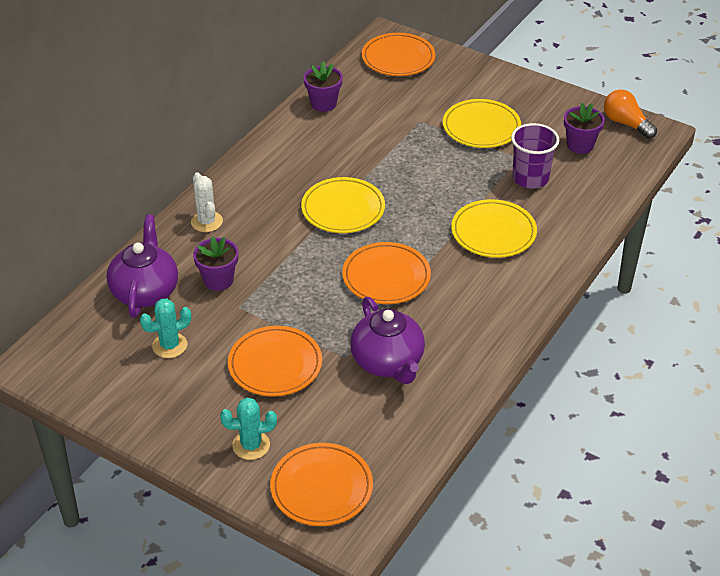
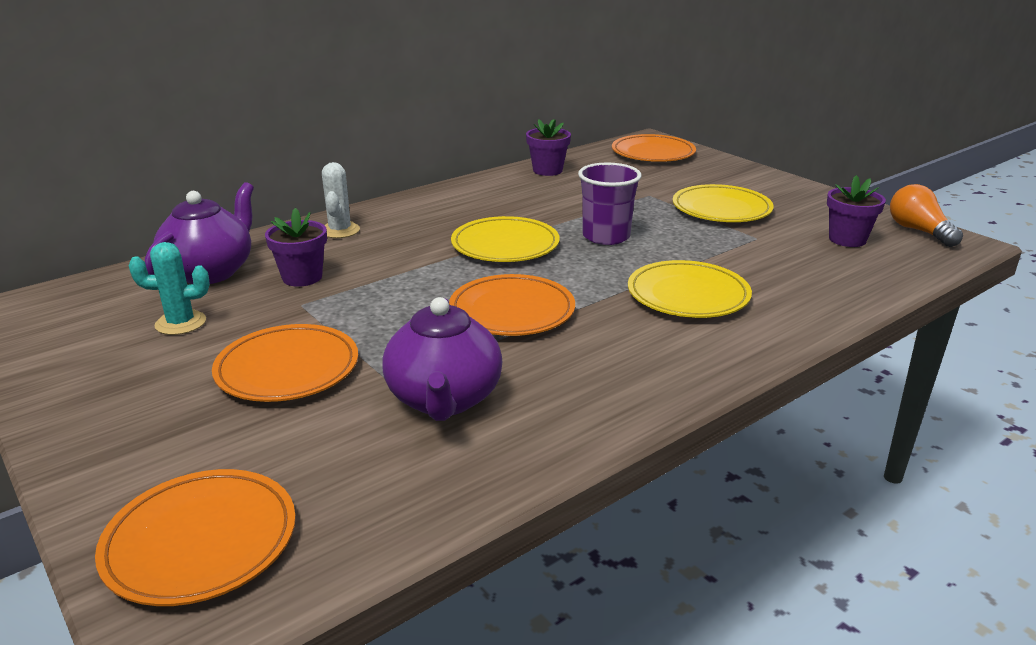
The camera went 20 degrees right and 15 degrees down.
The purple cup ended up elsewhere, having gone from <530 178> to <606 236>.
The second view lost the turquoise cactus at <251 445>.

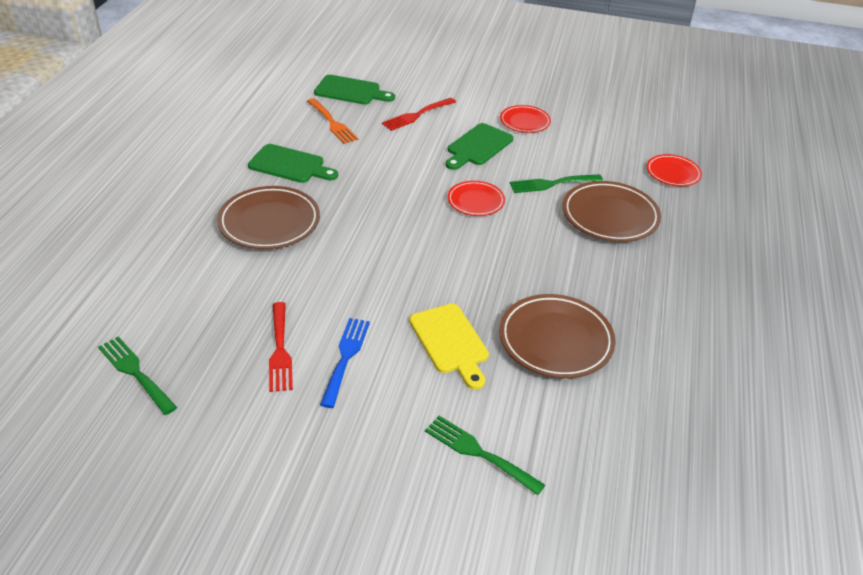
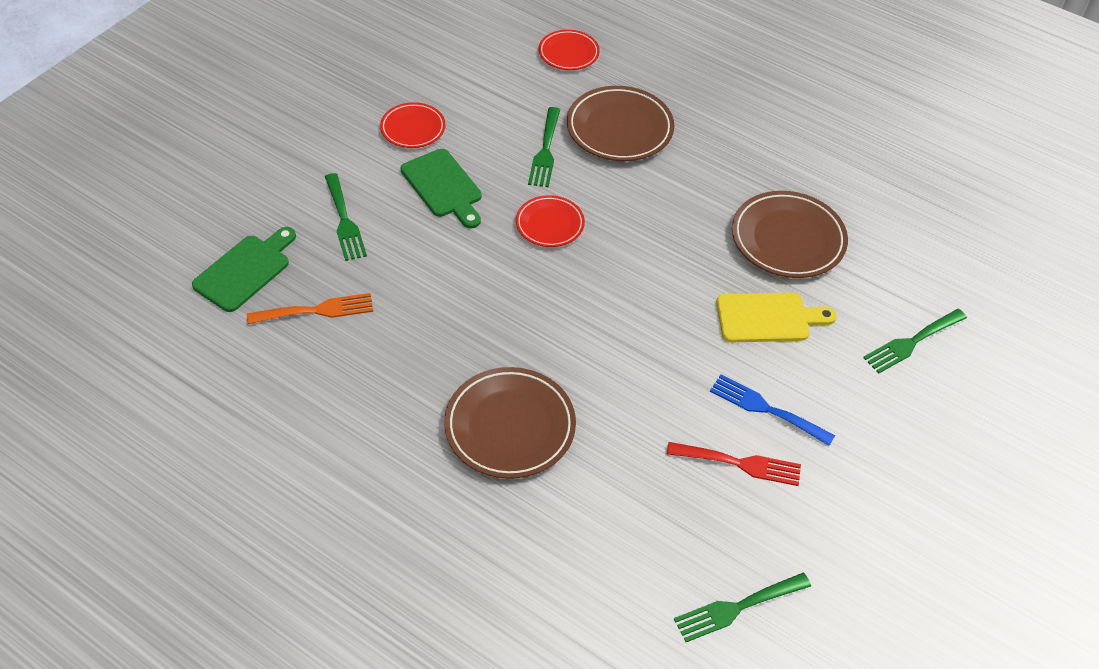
The camera went 70 degrees left and 10 degrees up.
What was the red fork at <416 115> turned into the green fork at <344 221>.
The second view lost the green cutting board at <290 165>.

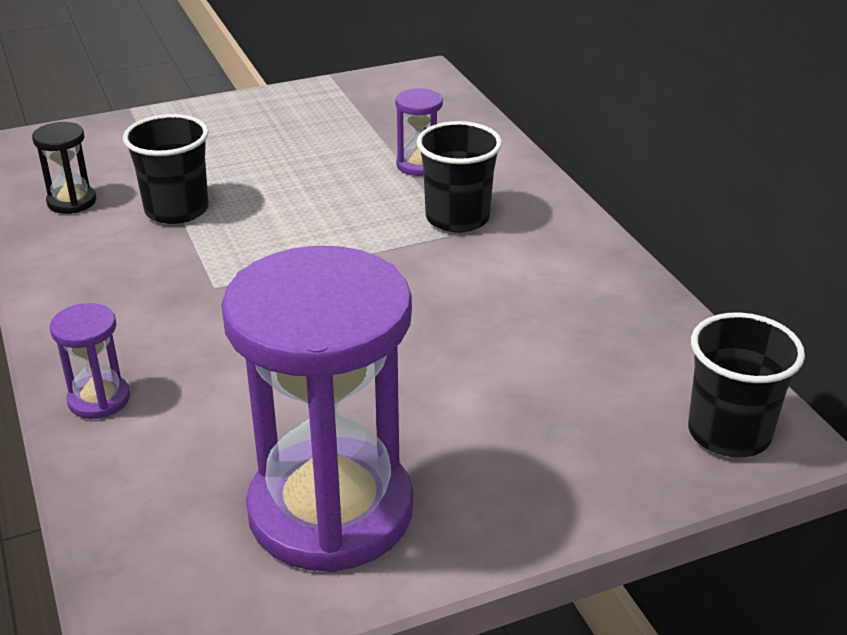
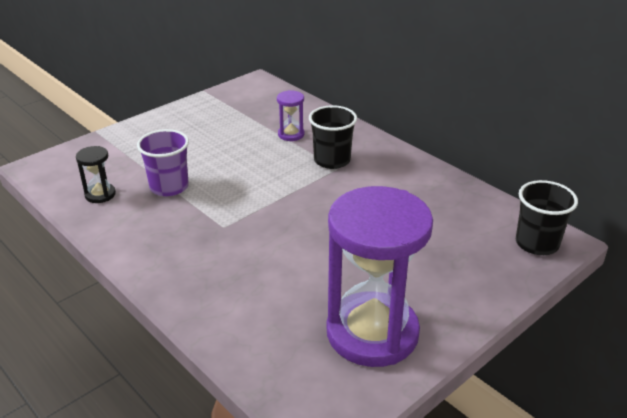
The camera went 20 degrees left and 0 degrees up.
What was the black cup at <176 210> turned into the purple cup at <169 187>.
The second view lost the purple hourglass at <99 399>.

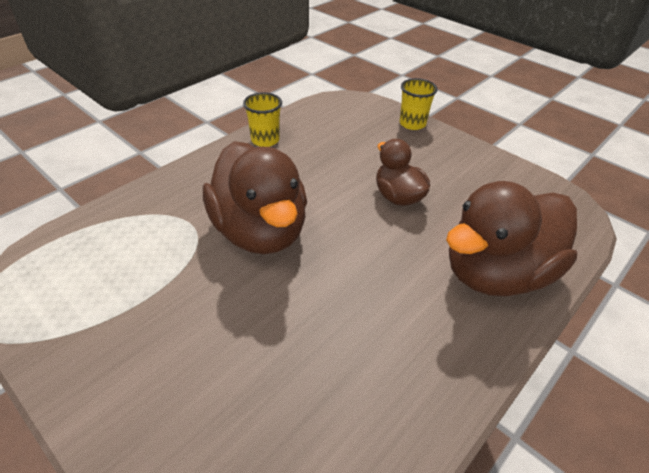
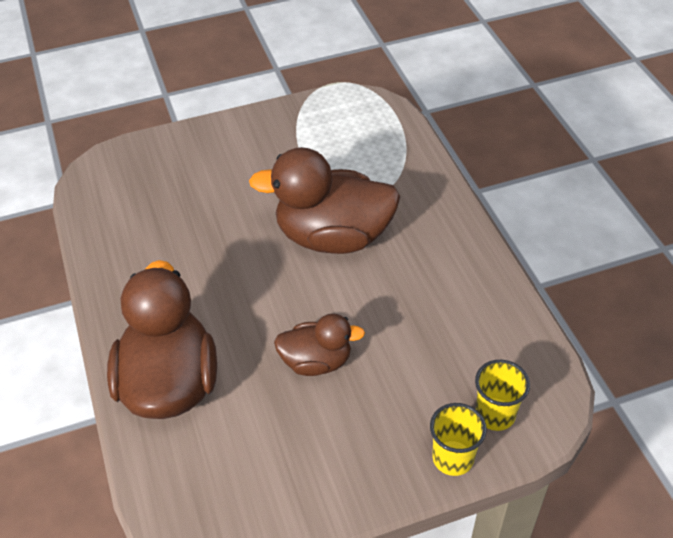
The camera went 120 degrees right and 5 degrees up.
The yellow cup ended up elsewhere, having gone from <265 140> to <495 414>.

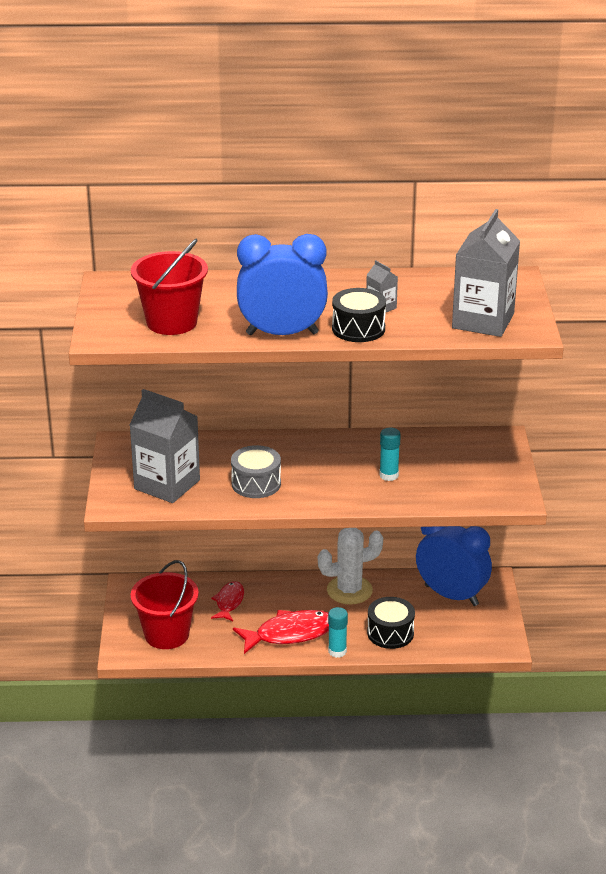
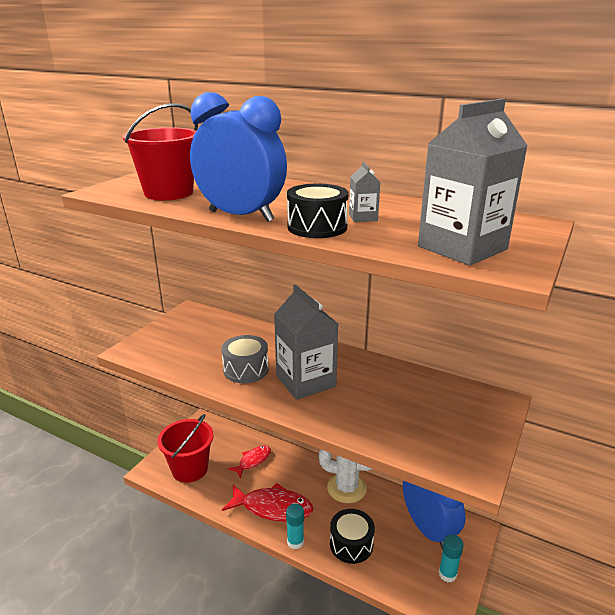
The camera went 30 degrees right and 5 degrees down.
The grey carton ended up elsewhere, having gone from <167 484> to <305 381>.
The turquoise glue stick ended up elsewhere, having gone from <389 475> to <447 574>.

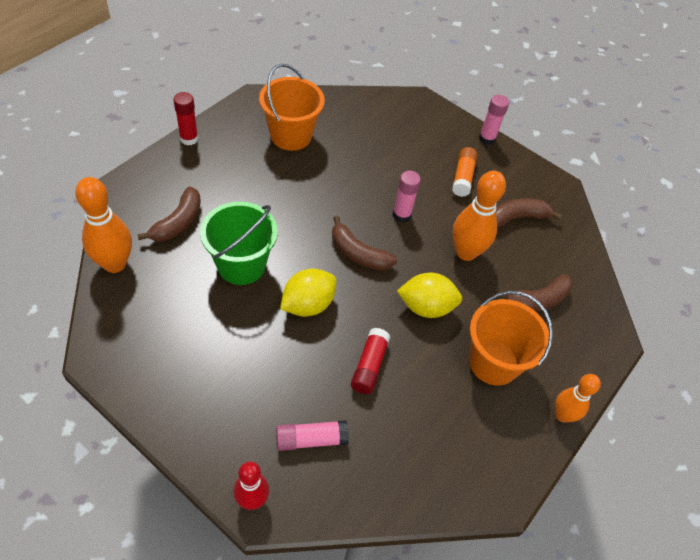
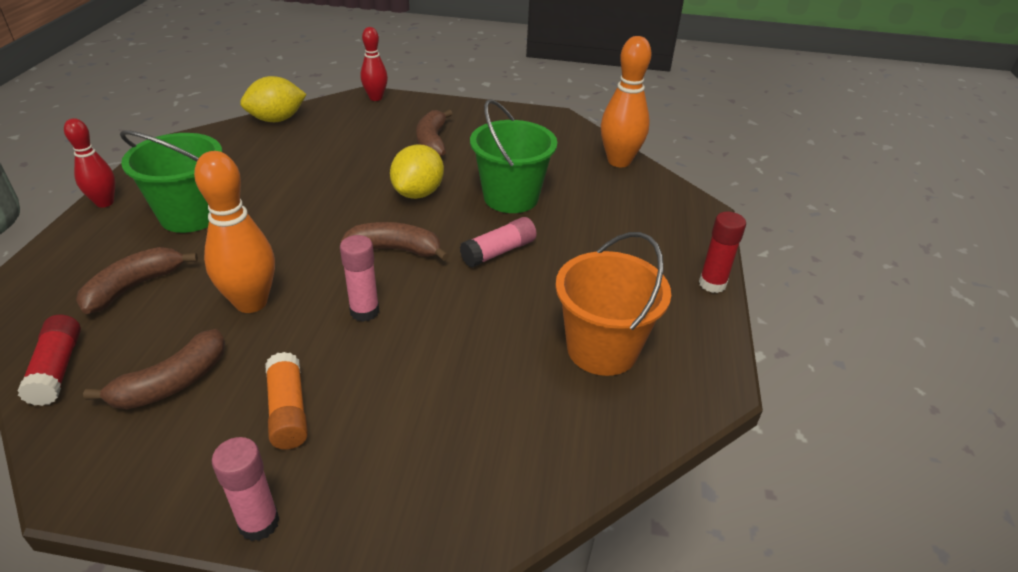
The camera went 155 degrees right and 15 degrees down.
The brown banana ended up elsewhere, having gone from <178 222> to <432 142>.
The yellow lemon ended up elsewhere, having gone from <426 307> to <277 120>.
What was the orange bucket at <493 362> turned into the green bucket at <191 215>.
The red glue stick ended up elsewhere, having gone from <369 366> to <57 369>.
What was the orange bowling pin at <562 415> turned into the red bowling pin at <105 202>.
The pink glue stick ended up elsewhere, having gone from <311 439> to <498 252>.

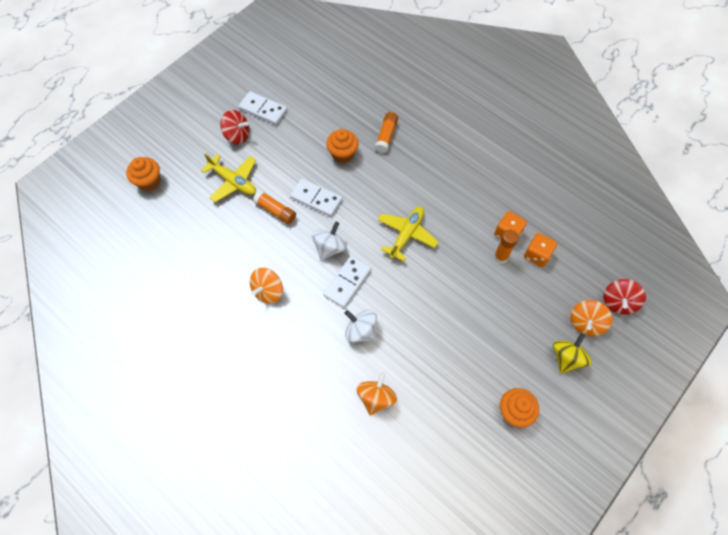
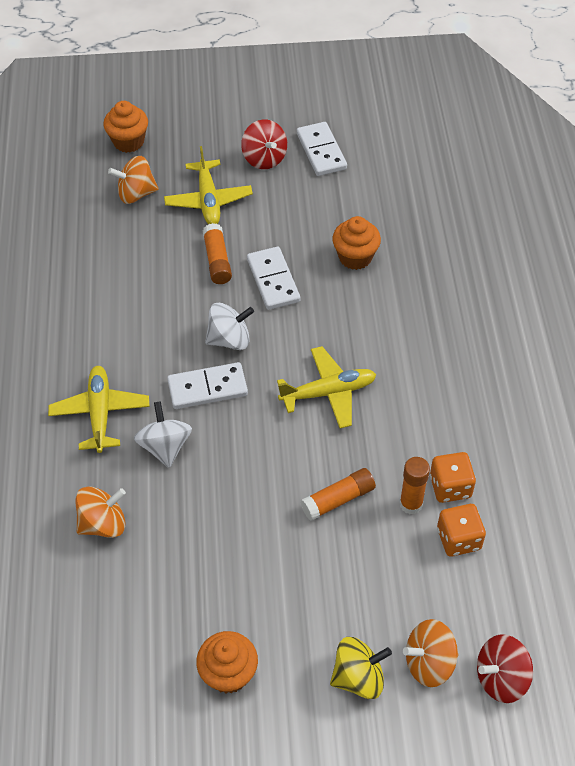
The camera went 45 degrees right and 10 degrees down.
The orange glue stick ended up elsewhere, having gone from <386 136> to <338 499>.
The orange spinning top ended up elsewhere, having gone from <268 291> to <136 194>.
The second view gained the yellow plane at <100 413>.

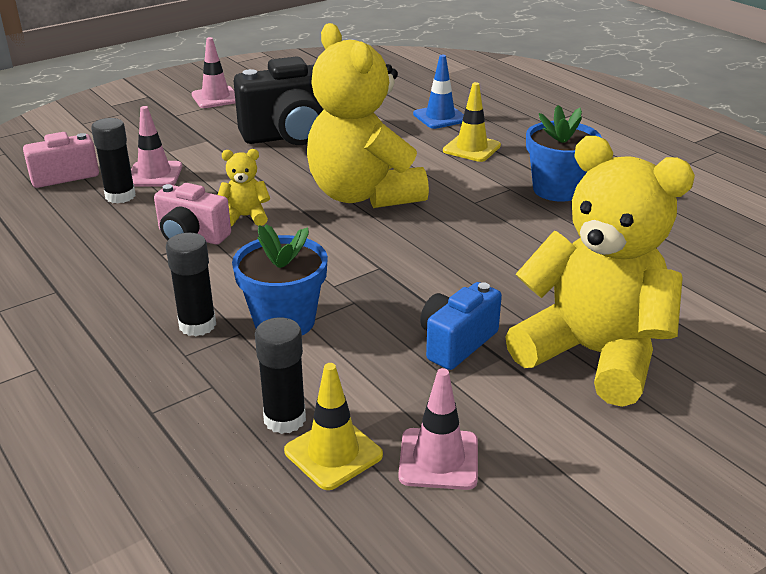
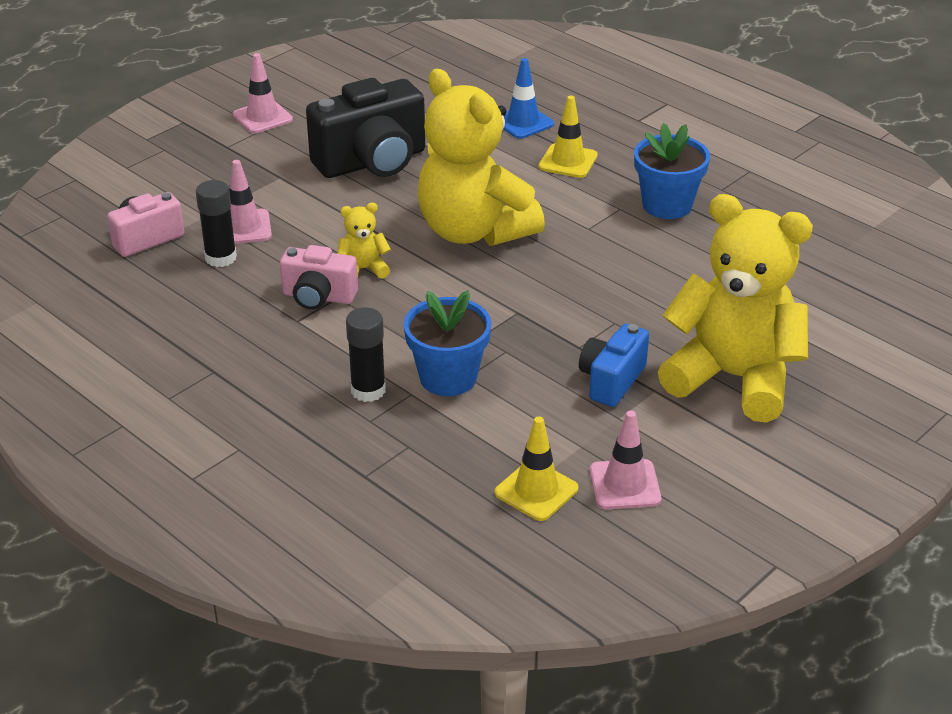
The camera went 10 degrees left and 5 degrees up.
The second view lost the black glue stick at <285 419>.

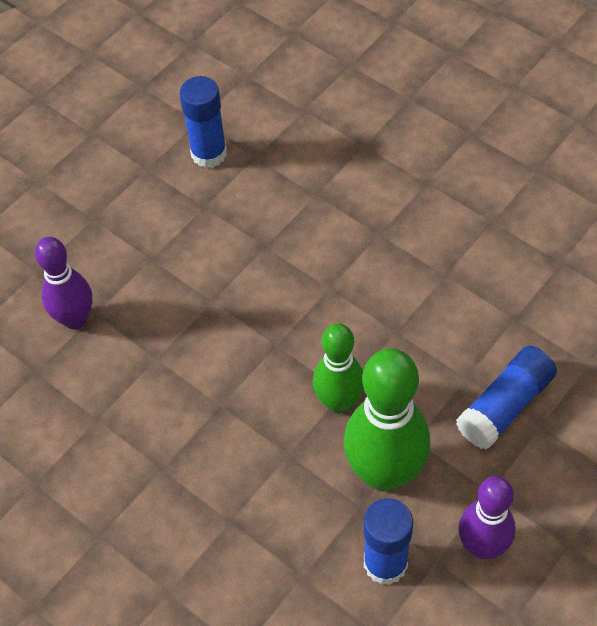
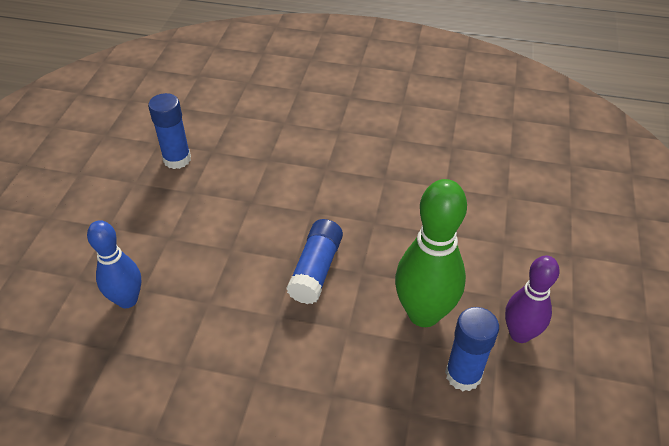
The camera went 30 degrees left and 10 degrees down.
What was the purple bowling pin at <75 319> turned into the blue bowling pin at <127 300>.
The second view lost the green bowling pin at <339 402>.
The blue glue stick ended up elsewhere, having gone from <505 405> to <316 270>.

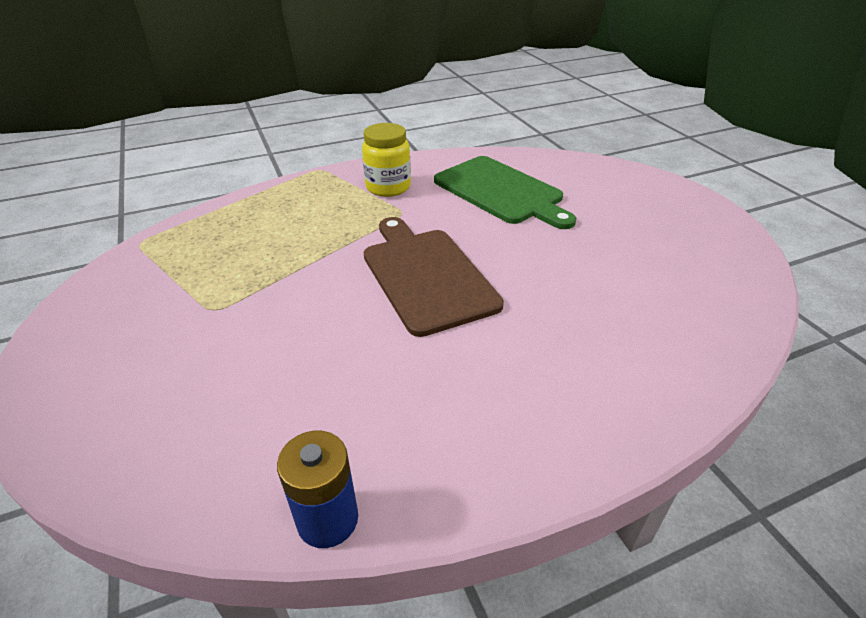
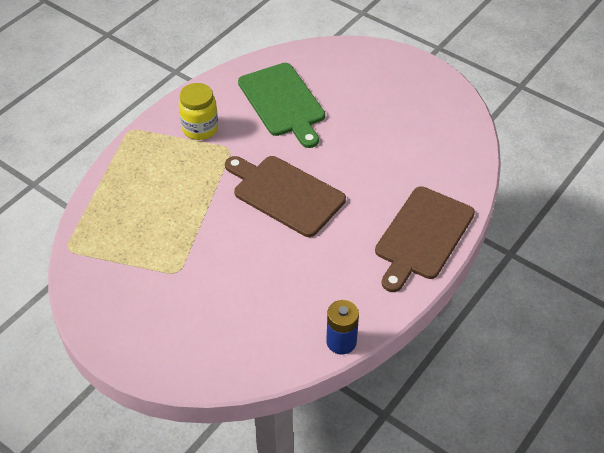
The camera went 30 degrees left and 10 degrees up.
The green cutting board at <501 191> ended up facing another way, 45 degrees clockwise from before.
The second view gained the brown cutting board at <423 236>.

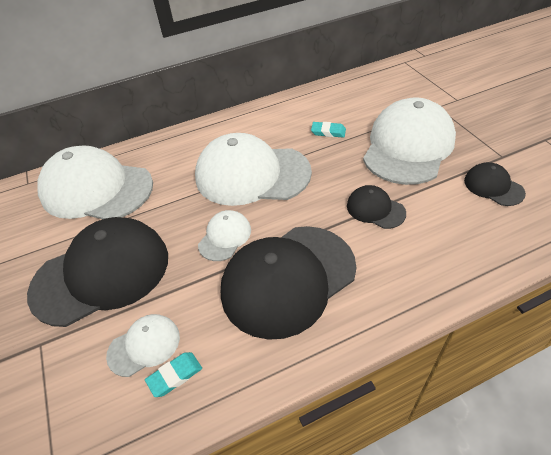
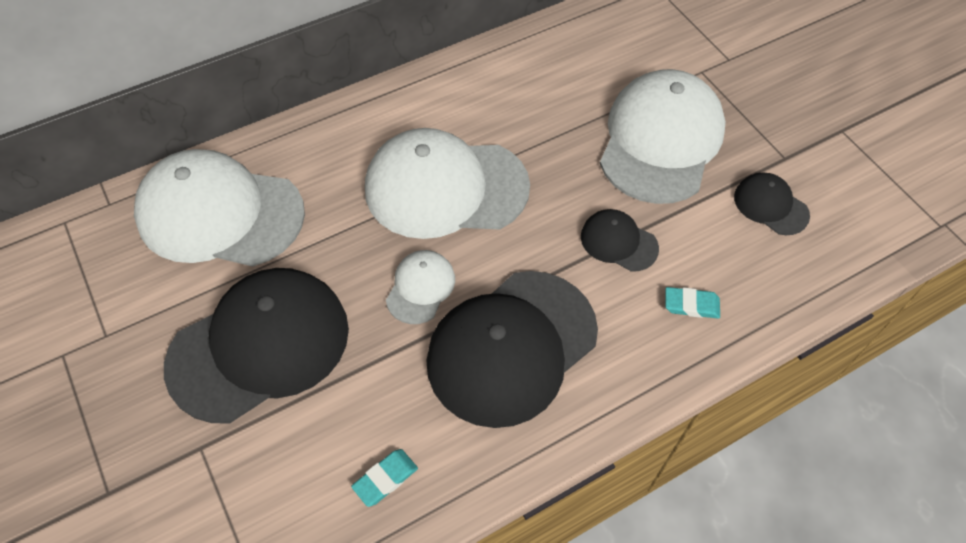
The camera went 10 degrees left and 10 degrees up.
The turquoise eraser ended up elsewhere, having gone from <328 132> to <691 305>.
The second view lost the white cap at <144 345>.

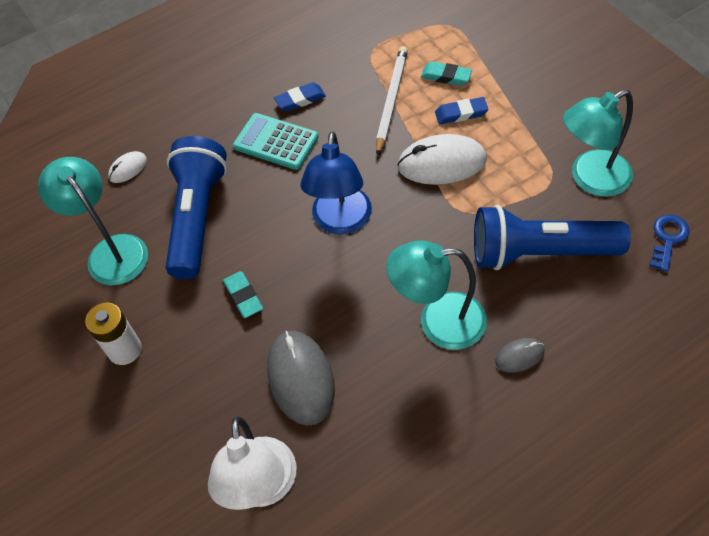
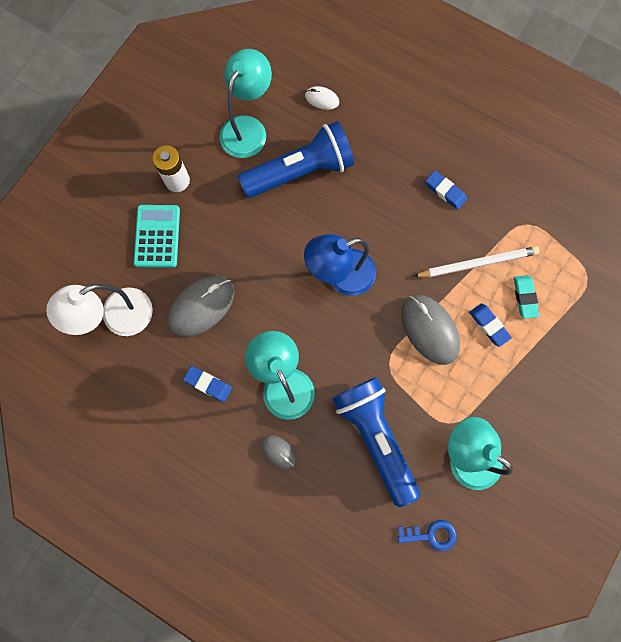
The camera went 60 degrees right and 20 degrees up.
The turquoise calculator ended up elsewhere, having gone from <276 142> to <157 236>.
What was the white mouse at <441 163> turned into the grey mouse at <429 329>.
The second view lost the turquoise eraser at <243 296>.
The second view gained the blue eraser at <208 384>.

